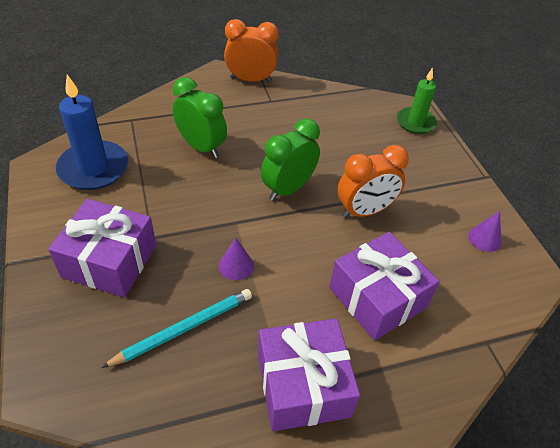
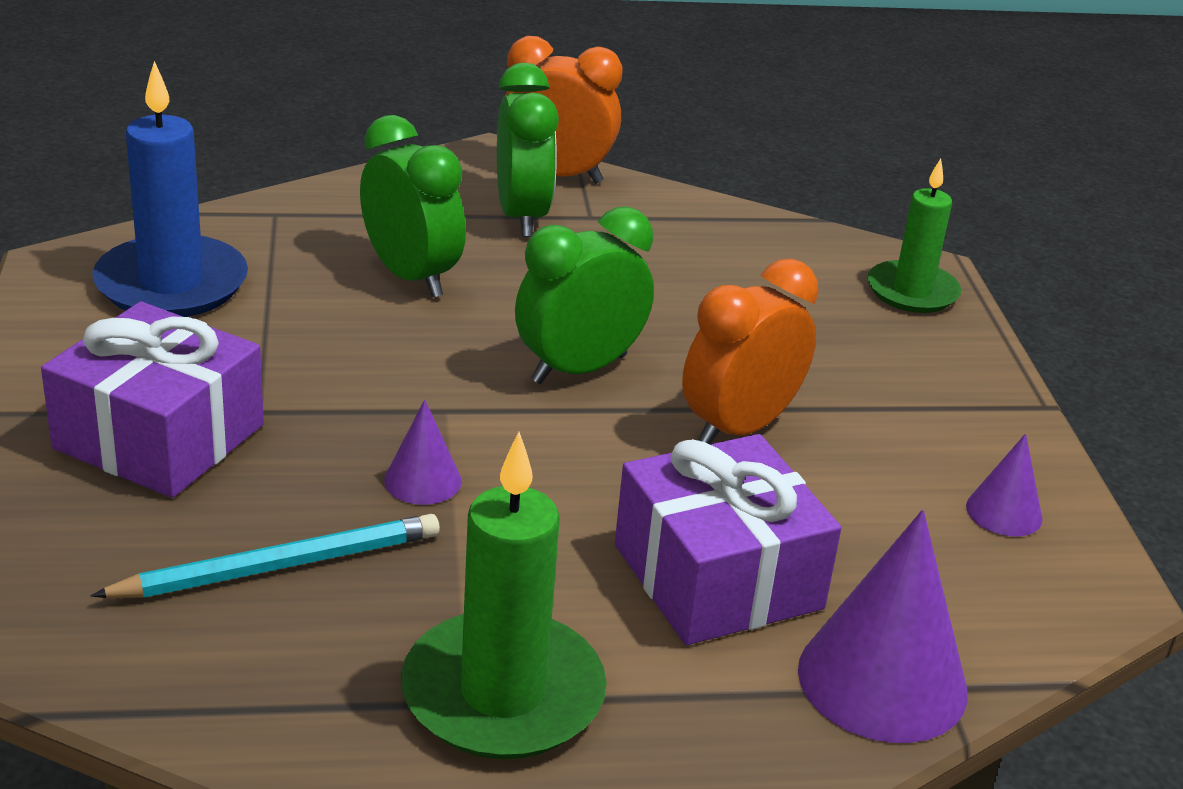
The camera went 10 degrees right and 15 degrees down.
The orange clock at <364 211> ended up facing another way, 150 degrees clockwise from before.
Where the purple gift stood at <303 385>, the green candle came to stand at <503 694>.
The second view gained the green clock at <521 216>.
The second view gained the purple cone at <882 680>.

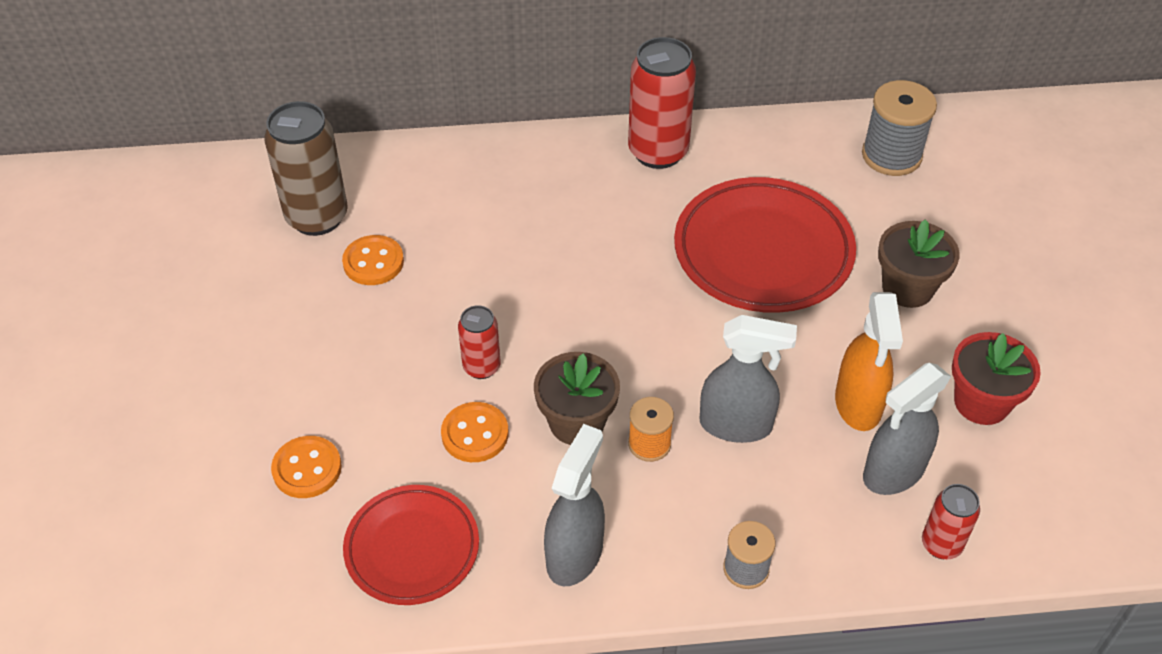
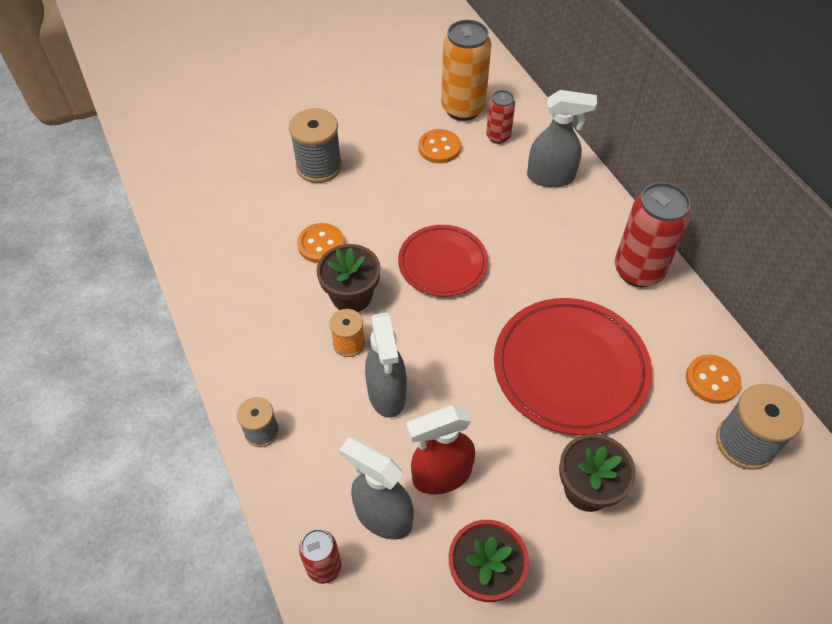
The camera went 70 degrees right and 5 degrees up.
What was the brown can at <317 217> turned into the orange can at <463 108>.
What was the orange spray bottle at <858 404> turned into the red spray bottle at <441 475>.
The red can ended up elsewhere, having gone from <481 367> to <498 136>.
The grey spray bottle ended up elsewhere, having gone from <575 554> to <551 177>.
The orange button ended up elsewhere, having gone from <307 469> to <712 380>.
The red plate ended up elsewhere, having gone from <412 548> to <442 264>.
The second view gained the grey spool at <319 166>.

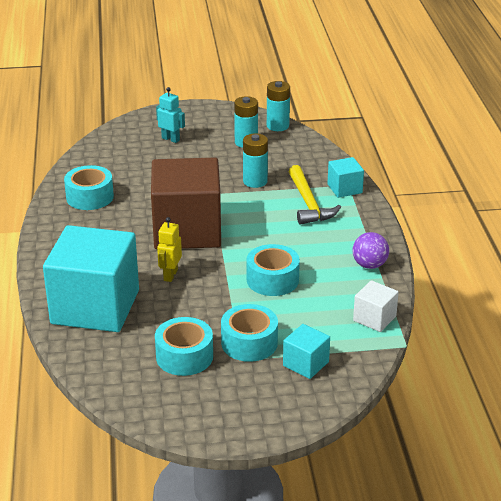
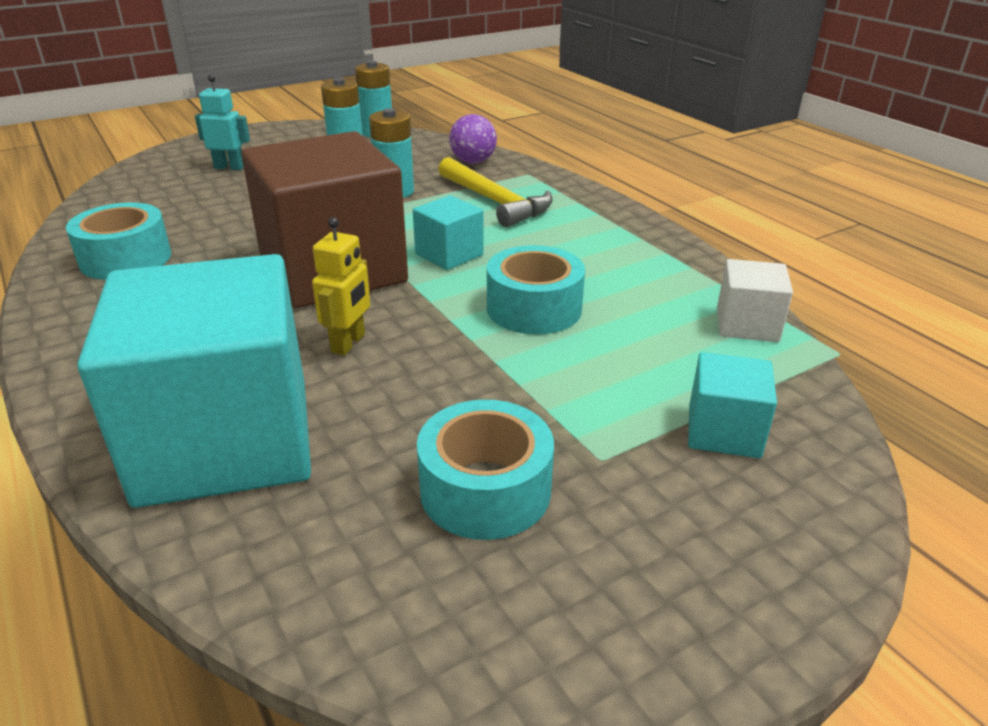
The camera went 25 degrees left and 0 degrees up.
The turquoise cube ended up elsewhere, having gone from <344 189> to <449 254>.
The yellow robot at <170 275> ended up facing another way, 150 degrees counterclockwise from before.
The purple ball ended up elsewhere, having gone from <369 265> to <473 162>.
The second view lost the turquoise tape at <249 343>.

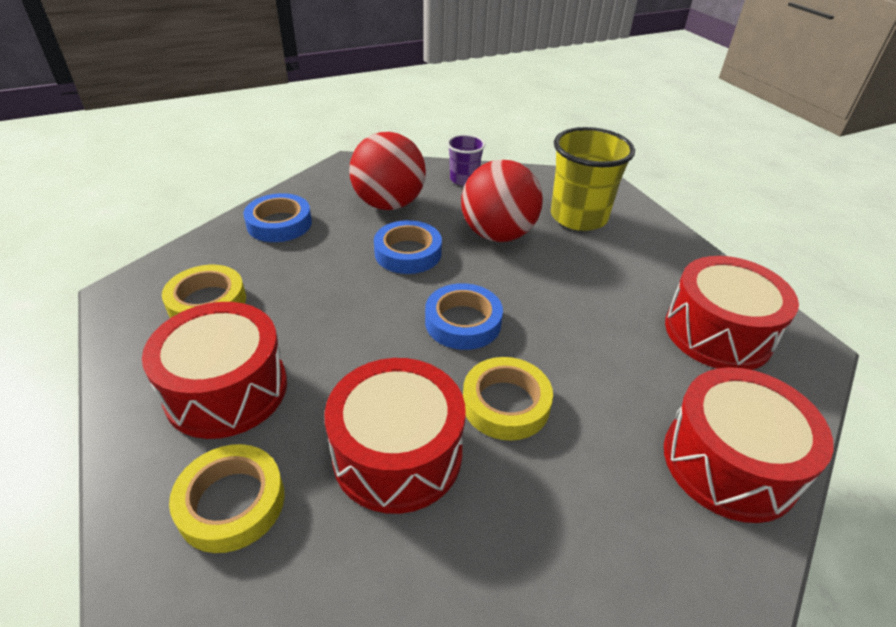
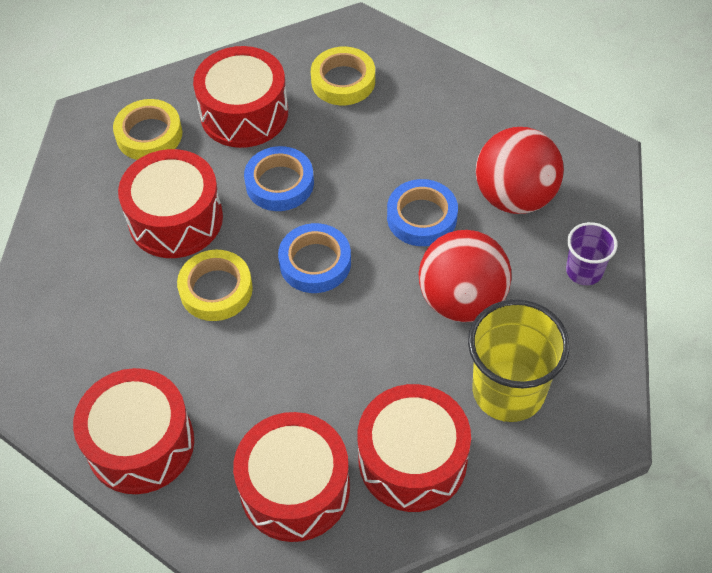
The camera went 95 degrees right and 15 degrees up.
The blue tape ended up elsewhere, having gone from <279 223> to <279 183>.
The second view gained the red drum at <412 460>.

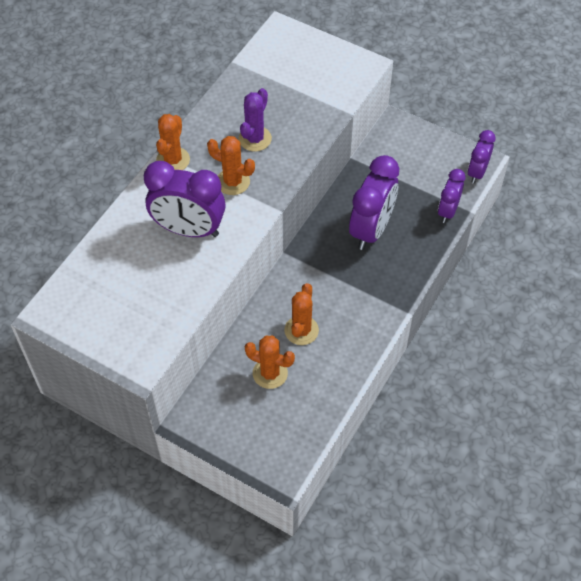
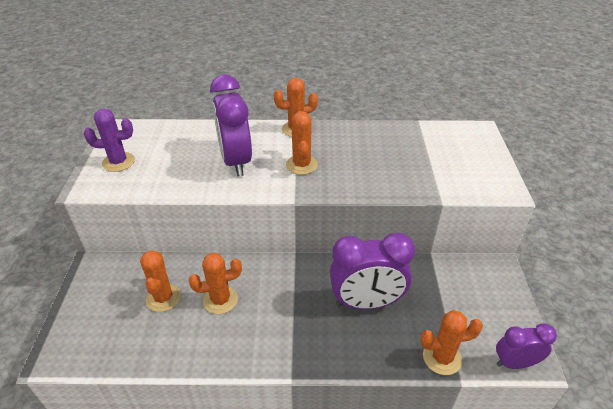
The camera went 60 degrees right and 15 degrees down.
The purple cactus ended up elsewhere, having gone from <255 139> to <118 162>.
Where the purple clock stood at <447 211>, the orange cactus came to stand at <442 357>.

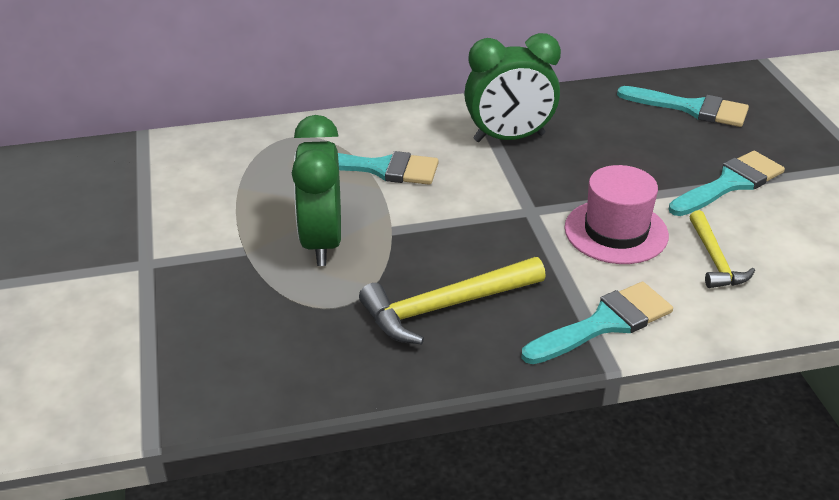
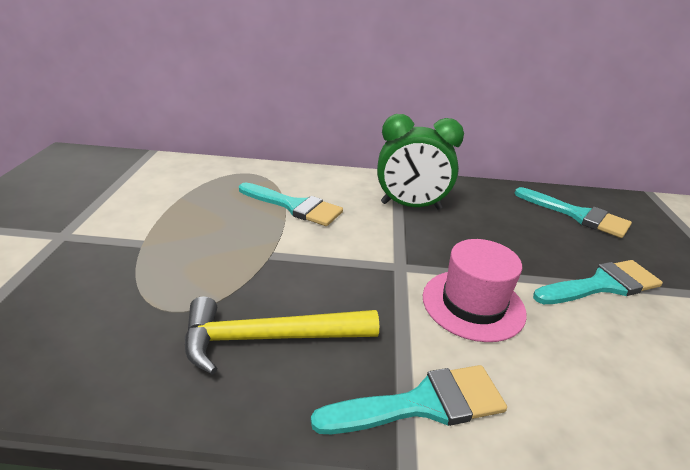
The camera went 15 degrees right and 5 degrees down.
The second view lost the green clock at <322 242>.
The second view lost the yellow hammer at <715 260>.

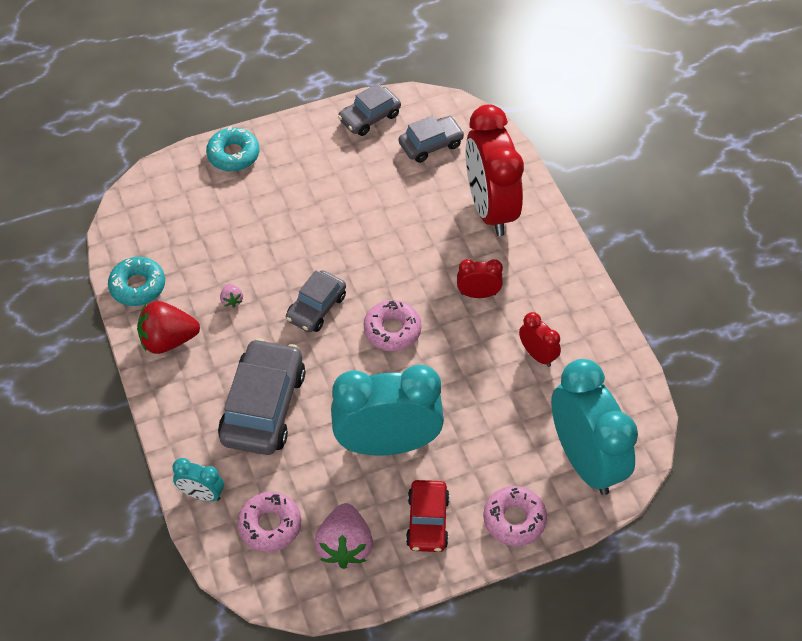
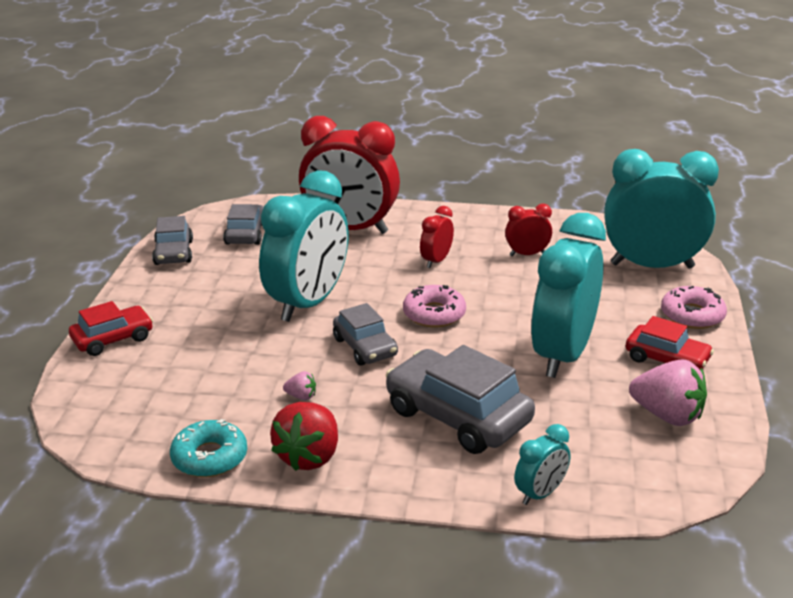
The camera went 60 degrees left and 25 degrees down.
Where the turquoise donut stood at <233 155>, the red car came to stand at <113 339>.
The second view lost the pink donut at <270 525>.
The second view gained the turquoise clock at <308 303>.

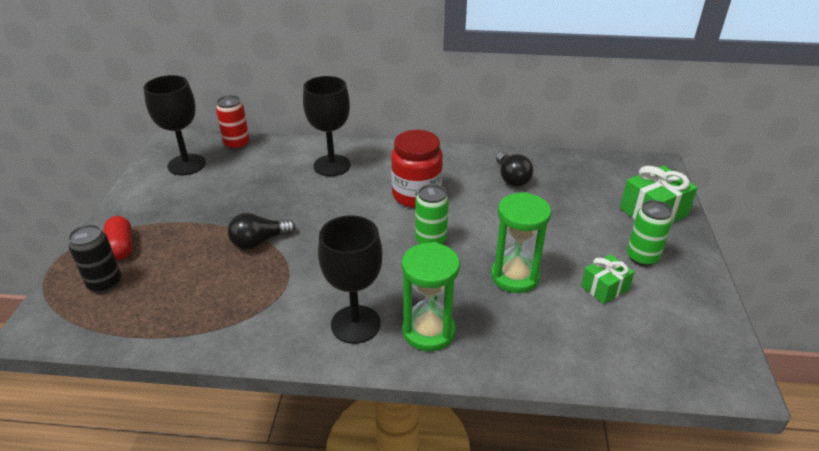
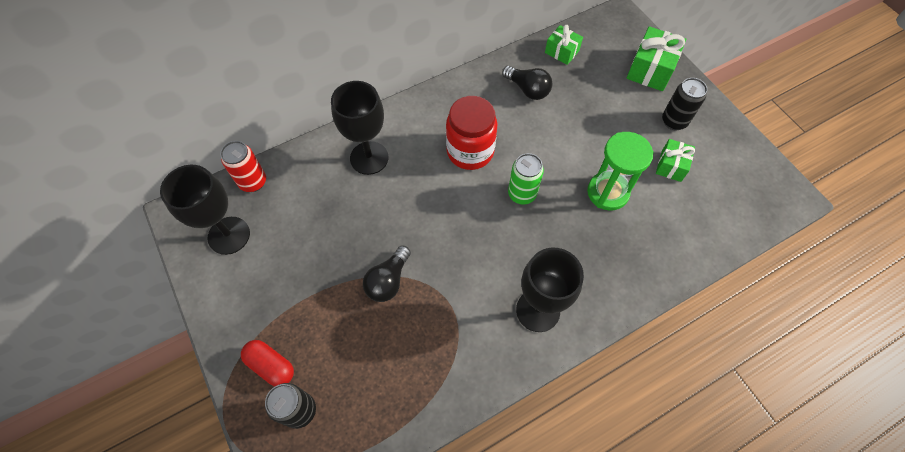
The camera went 35 degrees left and 25 degrees up.
What was the green can at <642 257> turned into the black can at <674 121>.
The second view lost the green hourglass at <428 331>.
The second view gained the green gift at <562 51>.

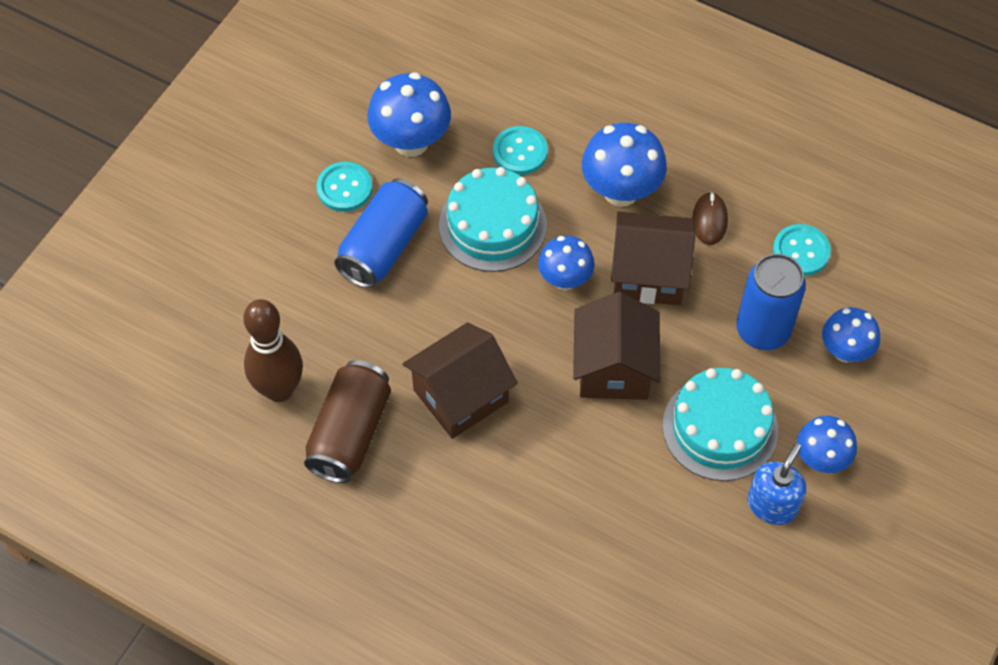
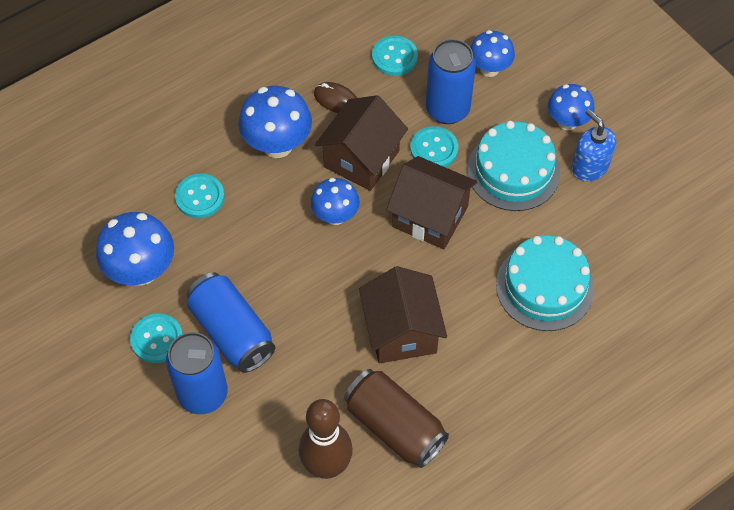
The camera went 65 degrees left and 0 degrees up.
The turquoise cake ended up elsewhere, having gone from <492 225> to <544 287>.
The second view gained the turquoise button at <434 149>.
The second view gained the blue can at <203 394>.

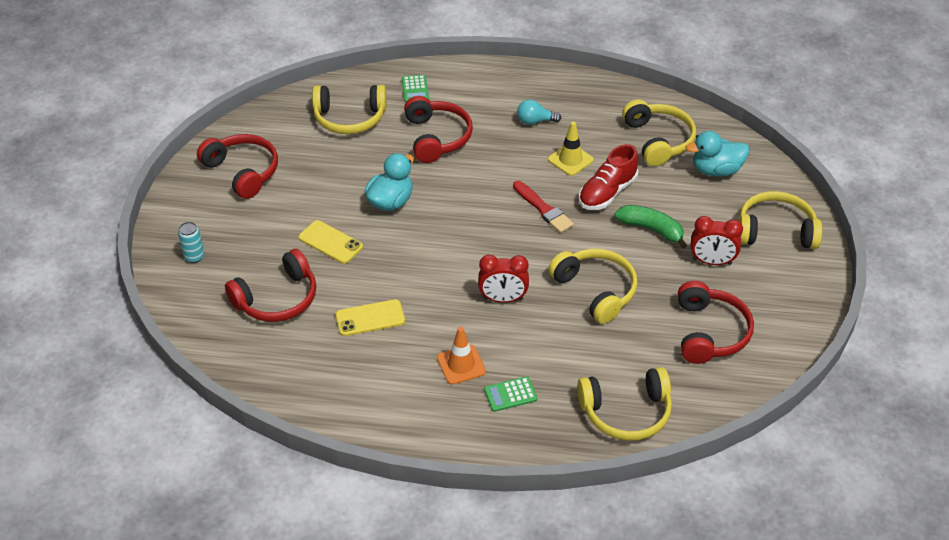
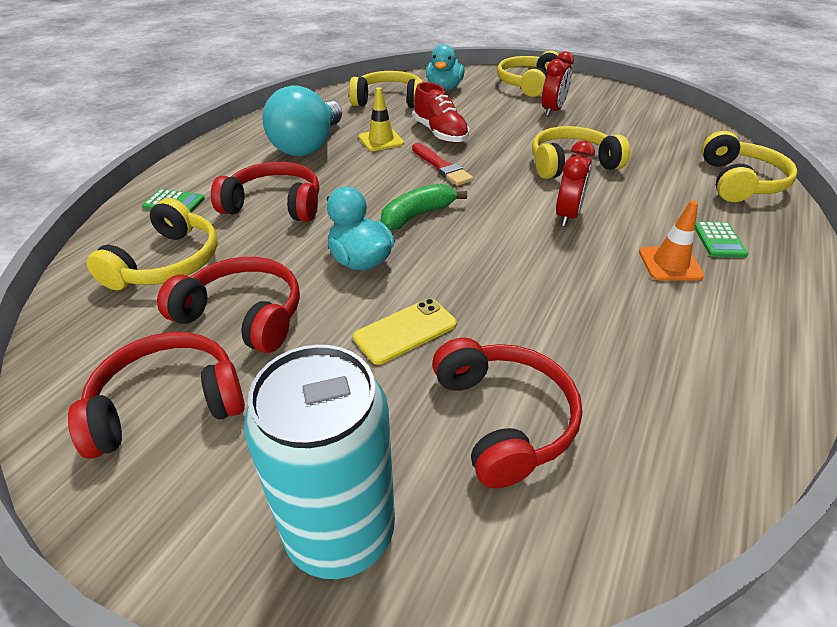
The camera went 70 degrees left and 5 degrees down.
The size of the turquoise light bulb at <535 121> changed by a factor of 2.25.
The red brush at <543 209> ended up facing another way, 75 degrees clockwise from before.
The green banana ended up elsewhere, having gone from <651 229> to <417 215>.
The size of the turquoise can at <194 257> changed by a factor of 2.47.
The red headphones ended up elsewhere, having gone from <710 332> to <243 315>.
The second view lost the yellow phone at <370 318>.

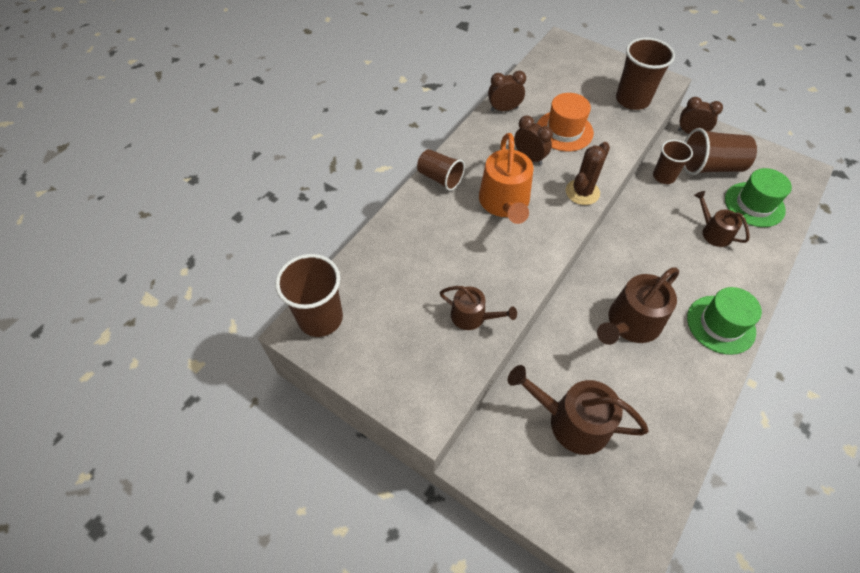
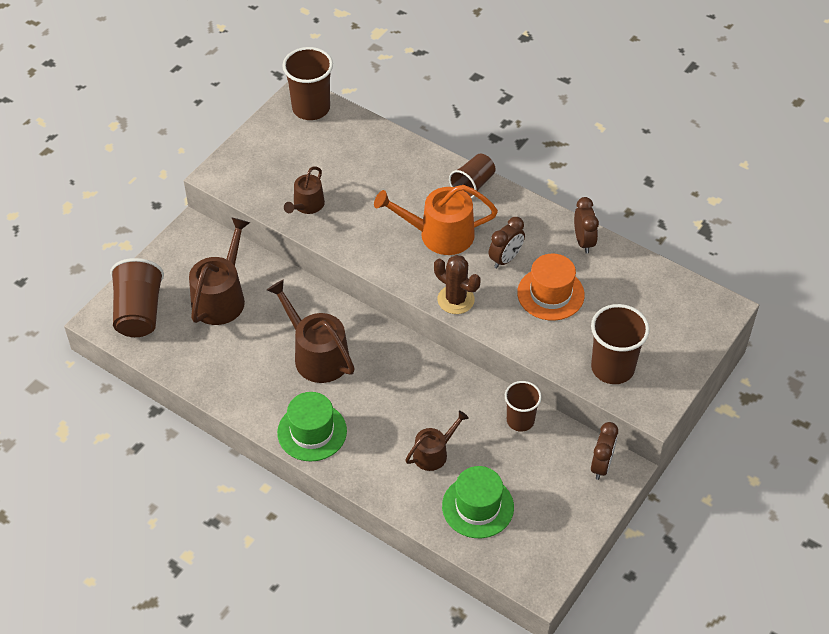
The camera went 90 degrees right and 5 degrees down.
The brown cup ended up elsewhere, having gone from <710 167> to <139 312>.

